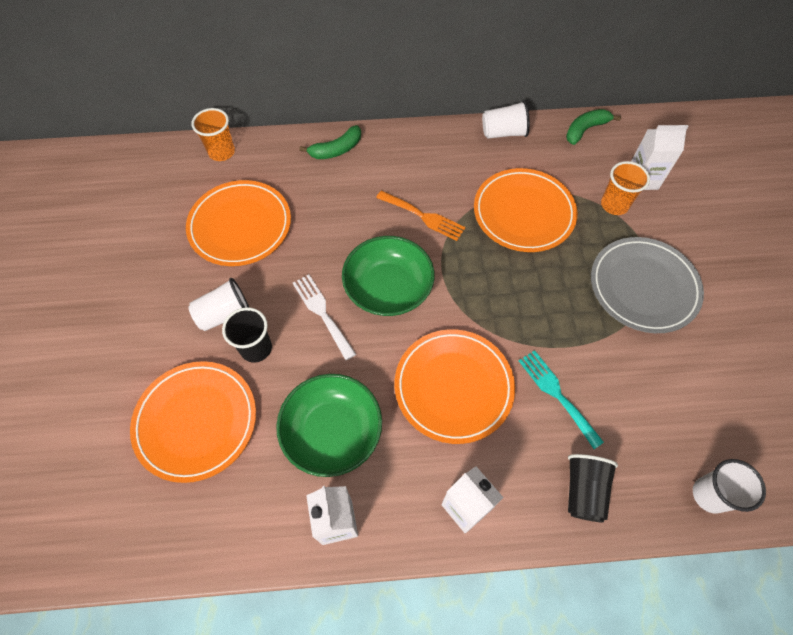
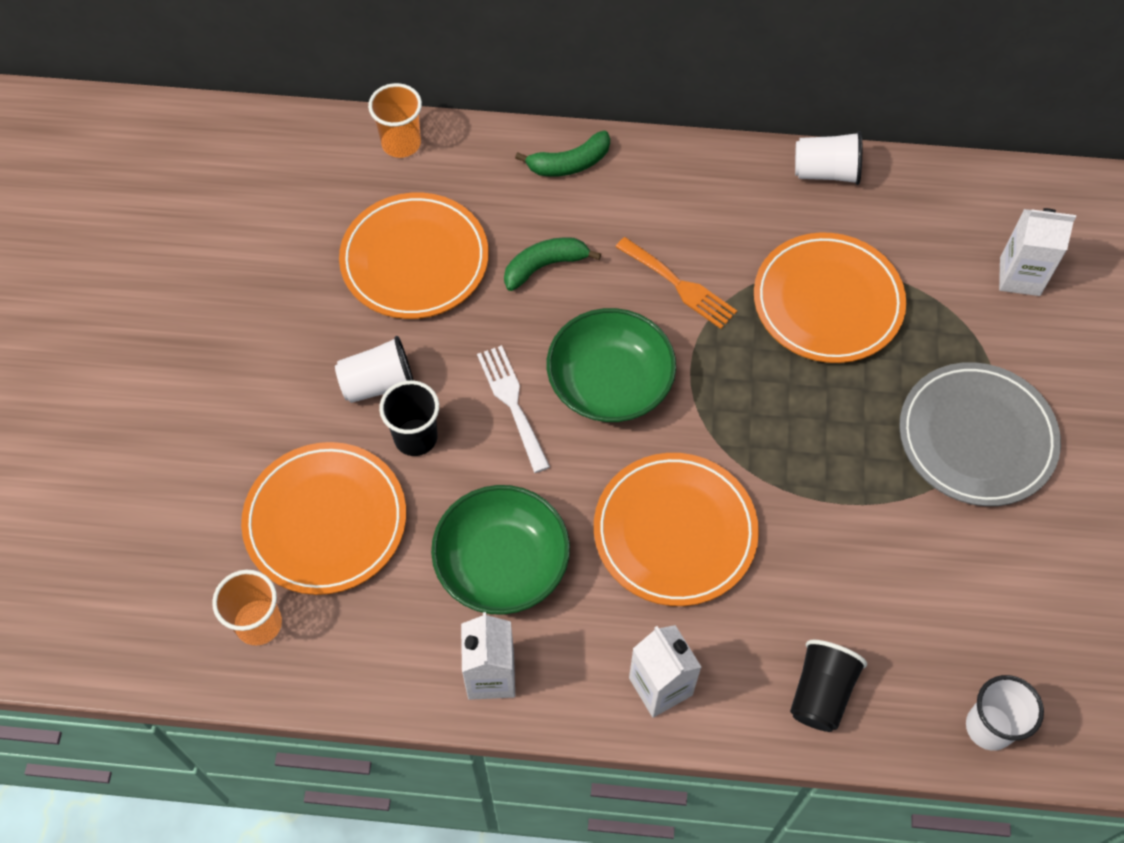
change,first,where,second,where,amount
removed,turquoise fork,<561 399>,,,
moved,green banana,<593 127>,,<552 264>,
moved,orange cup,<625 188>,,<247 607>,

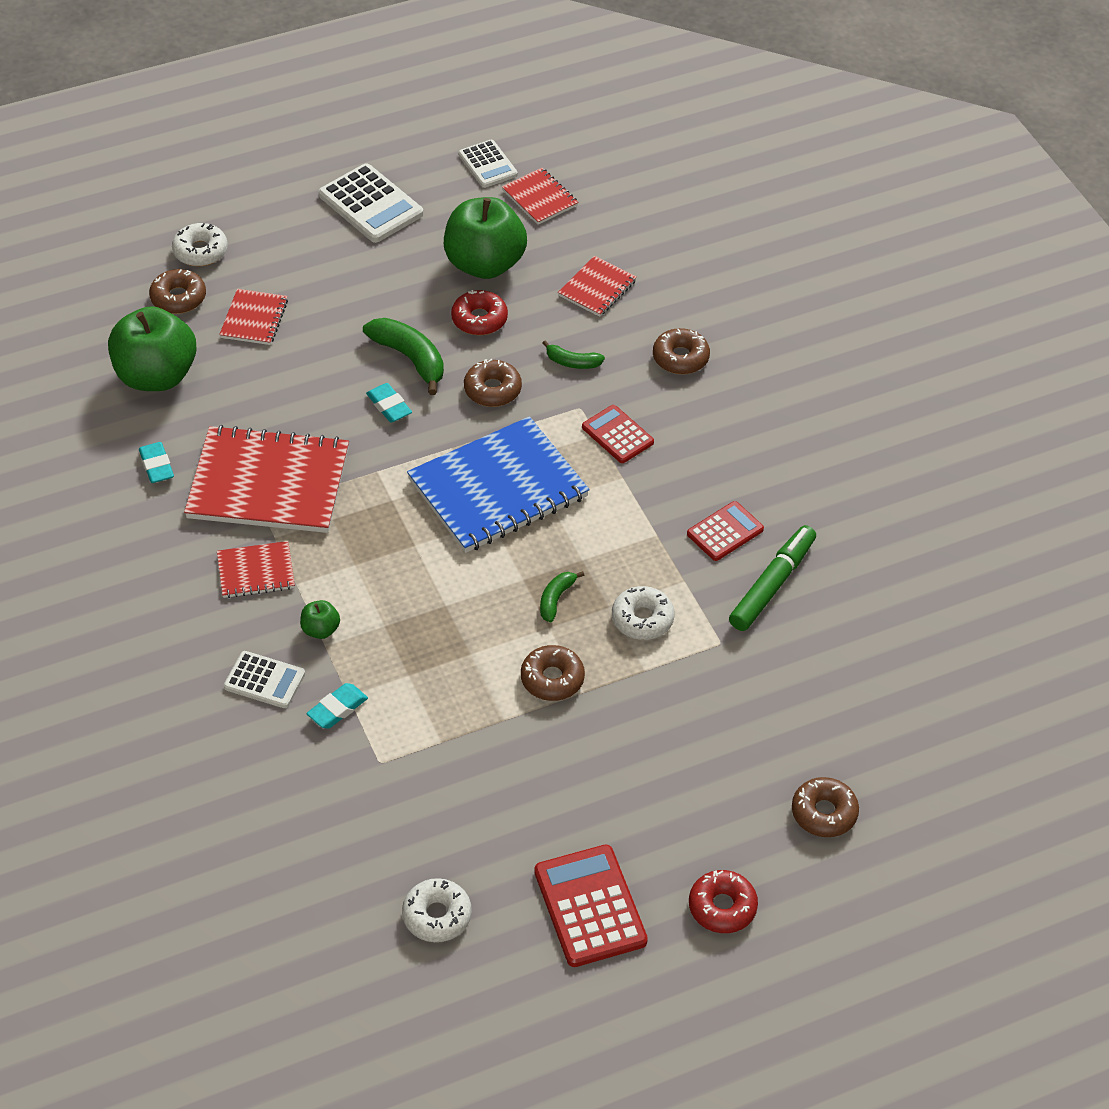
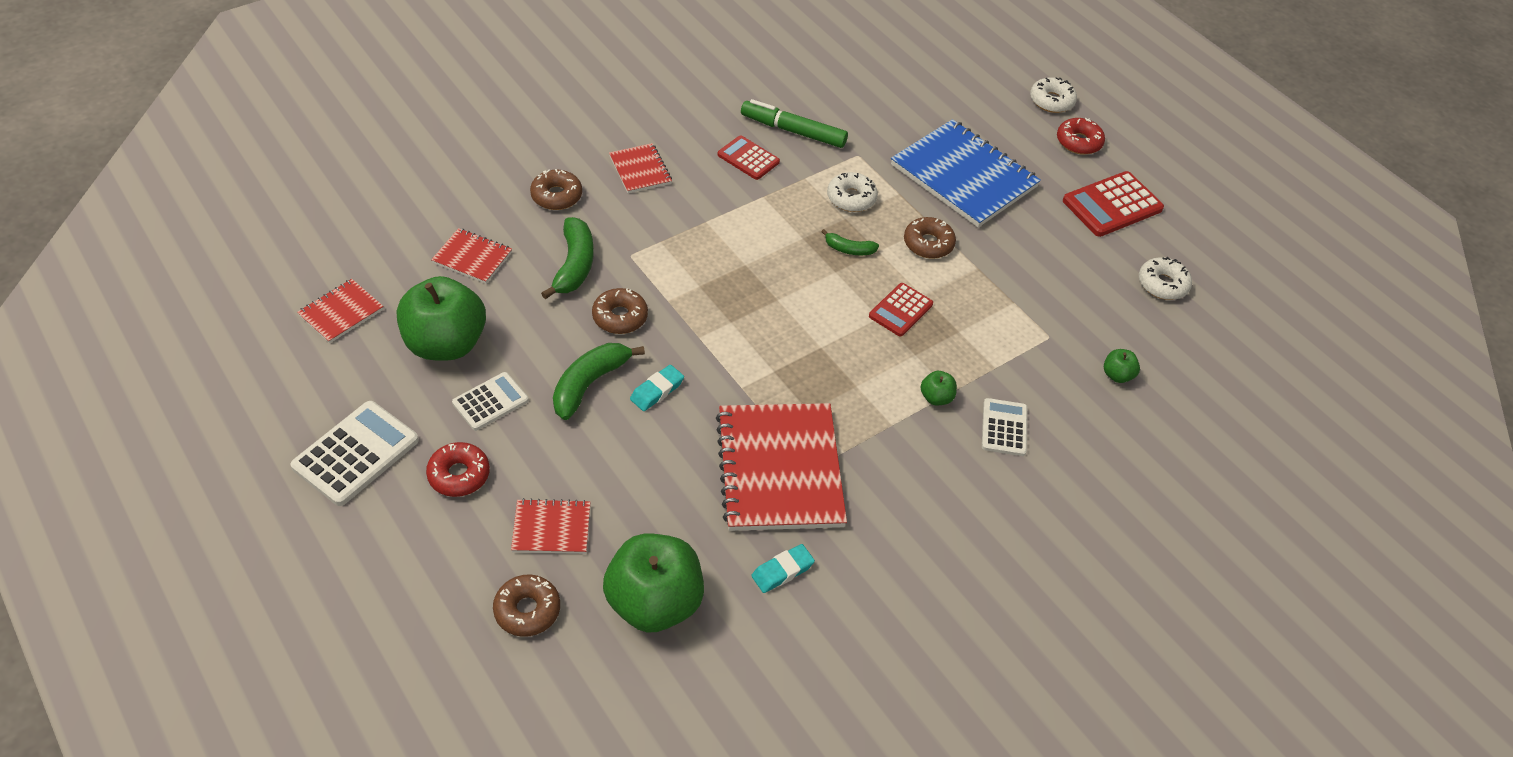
change,first,where,second,where,amount
removed,turquoise eraser,<337 706>,,,
removed,brown donut,<825 807>,,,
added,,,green apple,<1122 366>,
moved,white donut,<200 244>,,<1053 95>,
moved,red notebook,<256 569>,,<640 168>,
moved,blue notebook,<498 484>,,<966 173>,
moved,red donut,<479 312>,,<458 469>,
moved,white calculator,<488 164>,,<490 401>,
moved,red calculator,<618 434>,,<901 309>,
resized,green banana,<573 355>,,<567 258>,x1.79

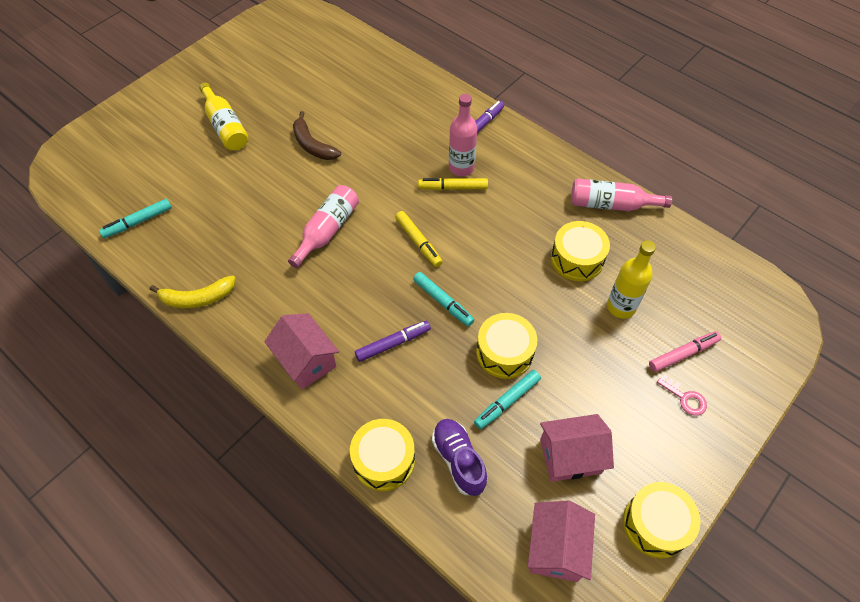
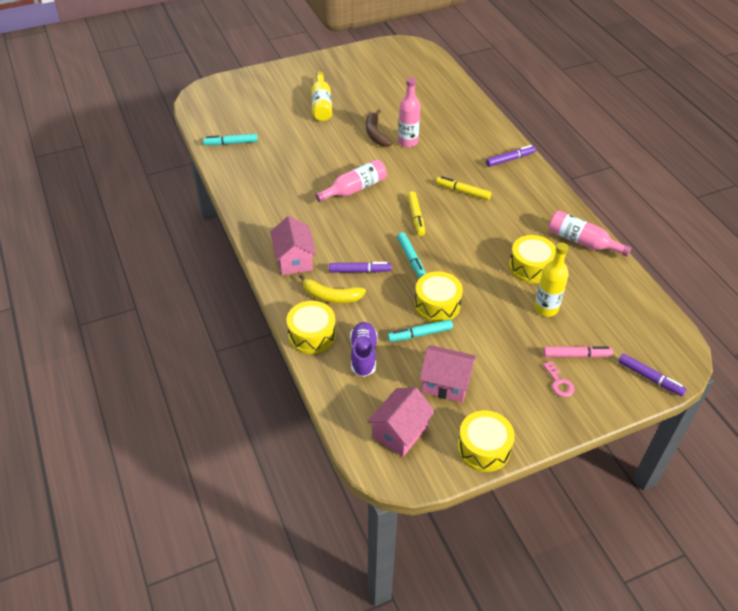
change,first,where,second,where,amount
added,,,purple marker,<652 375>,
moved,yellow banana,<193 291>,,<332 288>,
moved,pink bottle,<463 135>,,<409 112>,

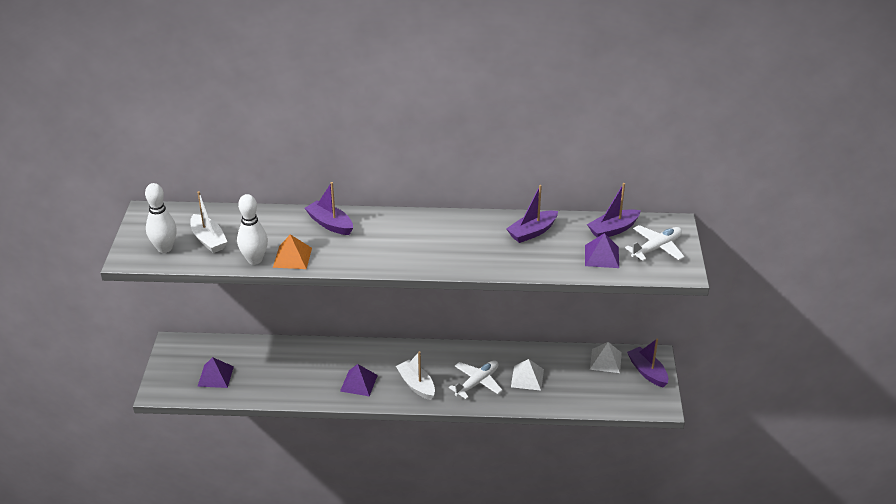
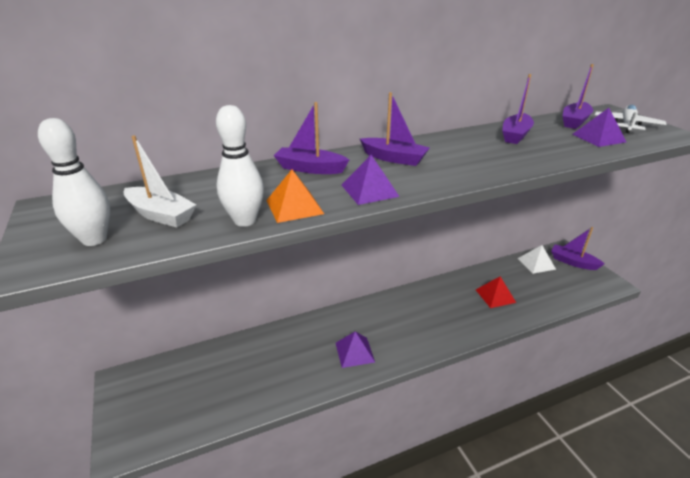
change,first,where,second,where,amount
removed,white boat,<415 375>,,,
removed,white plane,<475 379>,,,
added,,,purple boat,<395 129>,
moved,purple pyramid,<215 372>,,<371 180>,
recoloured,white pyramid,<527 375>,red pyramid,<496 292>,

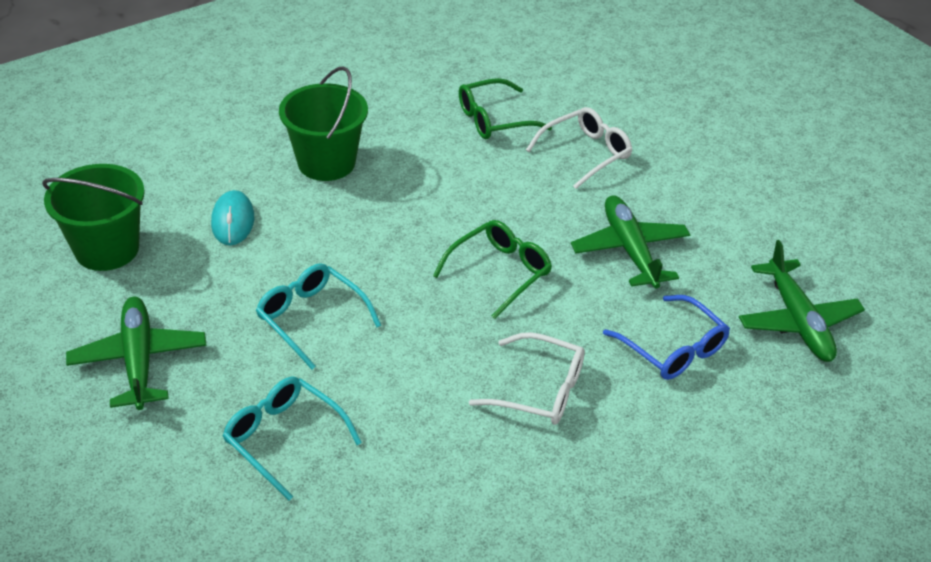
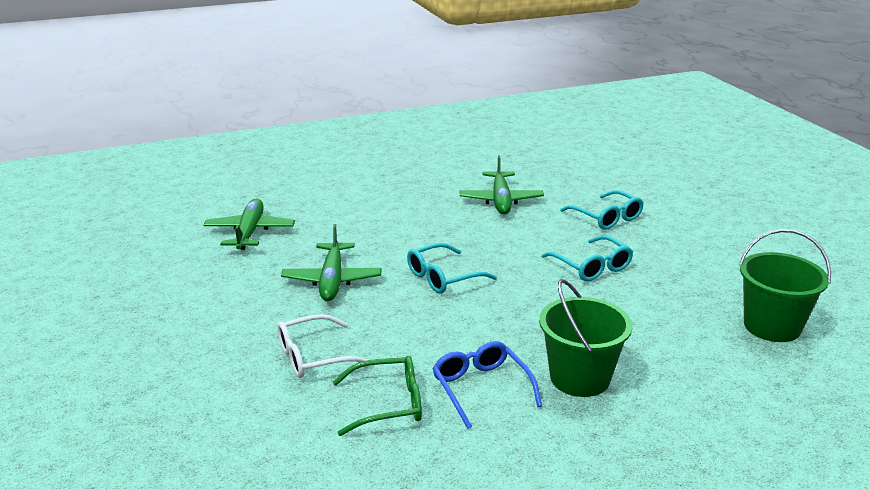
change,first,where,second,where,amount
removed,turquoise mouse,<232 217>,,,
removed,white glasses,<527 378>,,,
moved,green plane,<136 353>,,<502 185>,
moved,blue glasses,<666 337>,,<487 385>,
recoloured,green glasses,<492 269>,turquoise glasses,<452 268>,

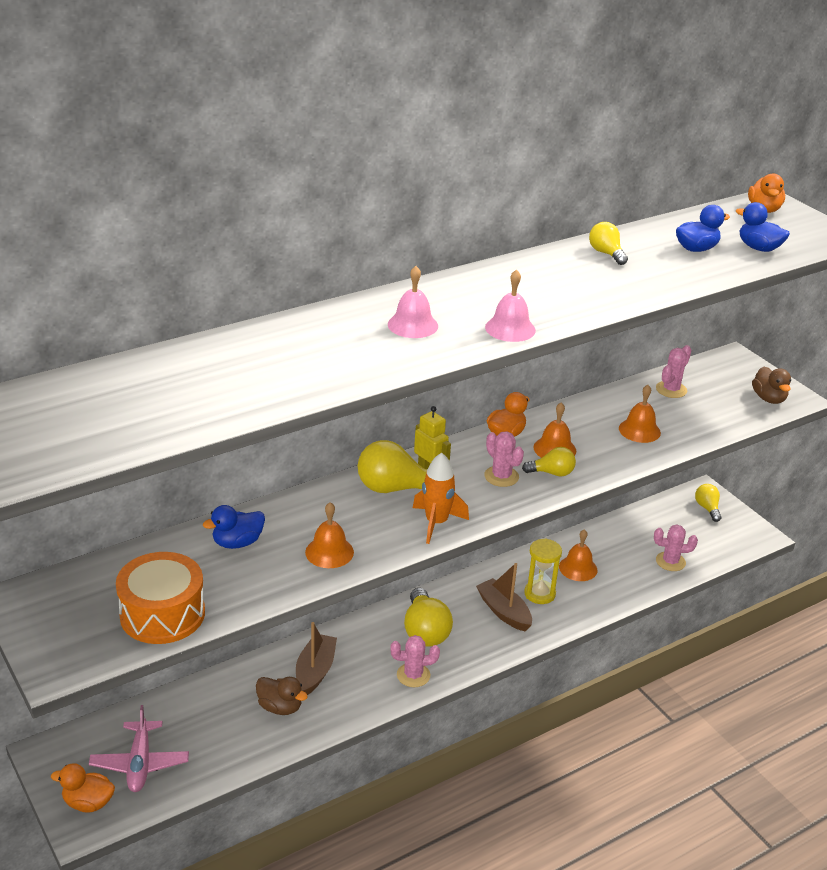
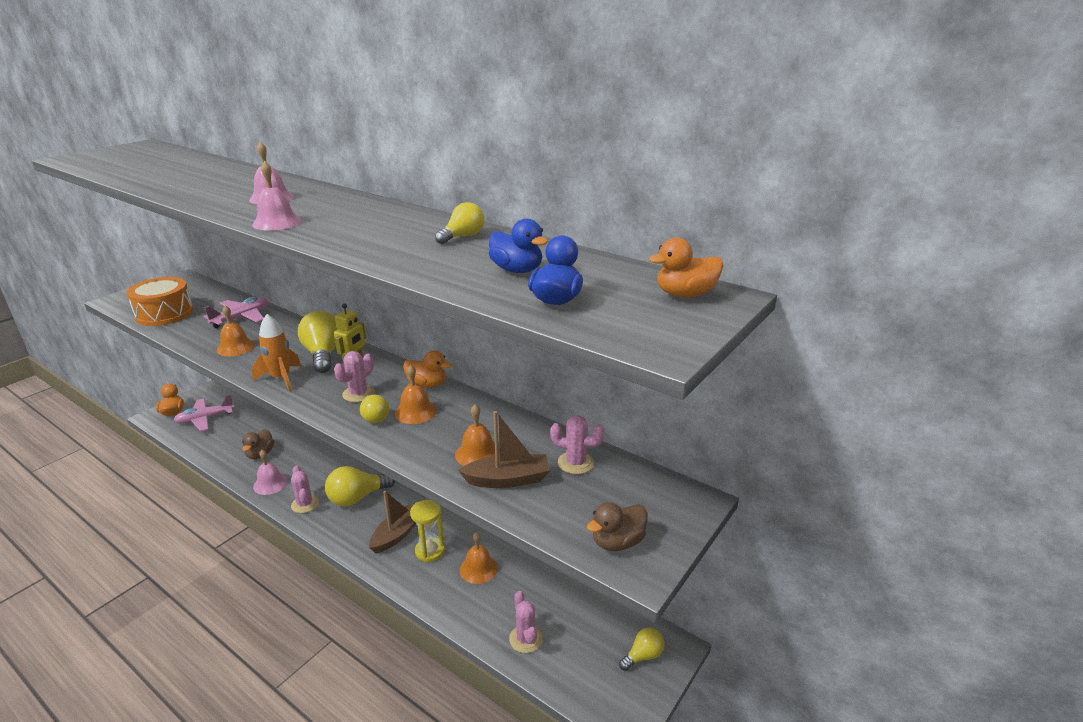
change,first,where,second,where,amount
added,,,pink bell,<270 472>,
moved,brown boat,<316 658>,,<504 449>,
replaced,blue duck,<234 527>,pink plane,<236 312>,

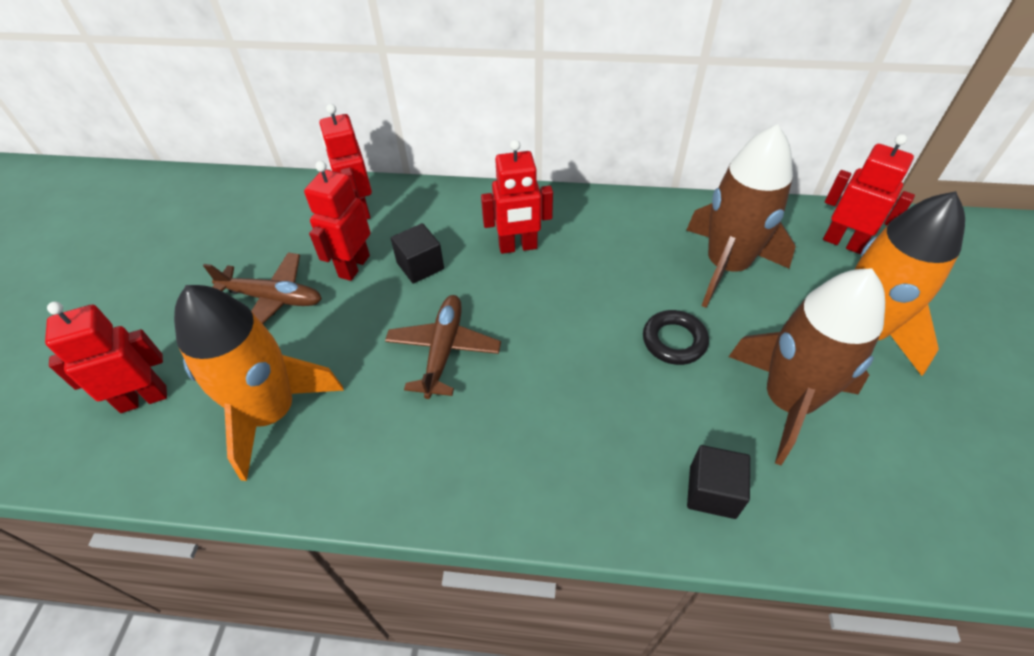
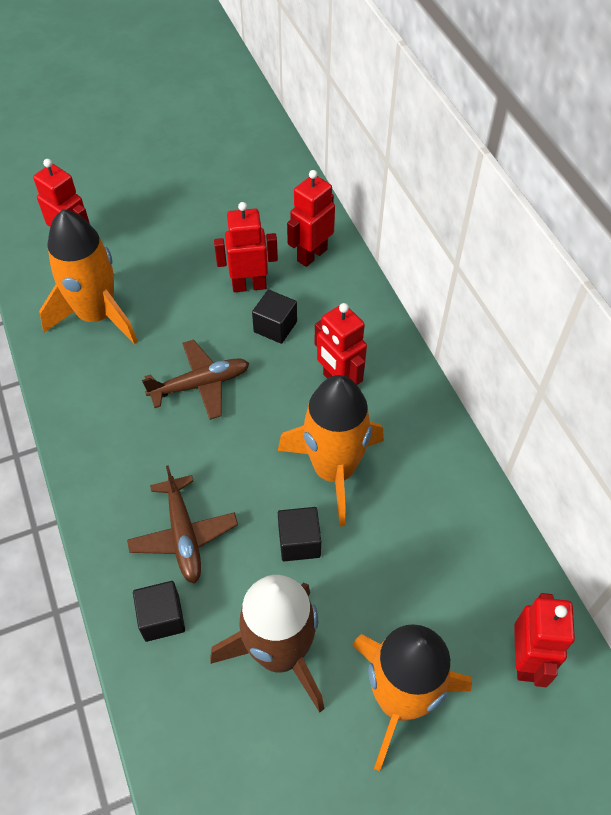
change,first,where,second,where,amount
removed,brown rocket,<741 216>,,,
added,,,orange rocket,<331 450>,
moved,brown plane,<262 288>,,<182 524>,
replaced,black ring,<676 337>,black cube,<299 534>,

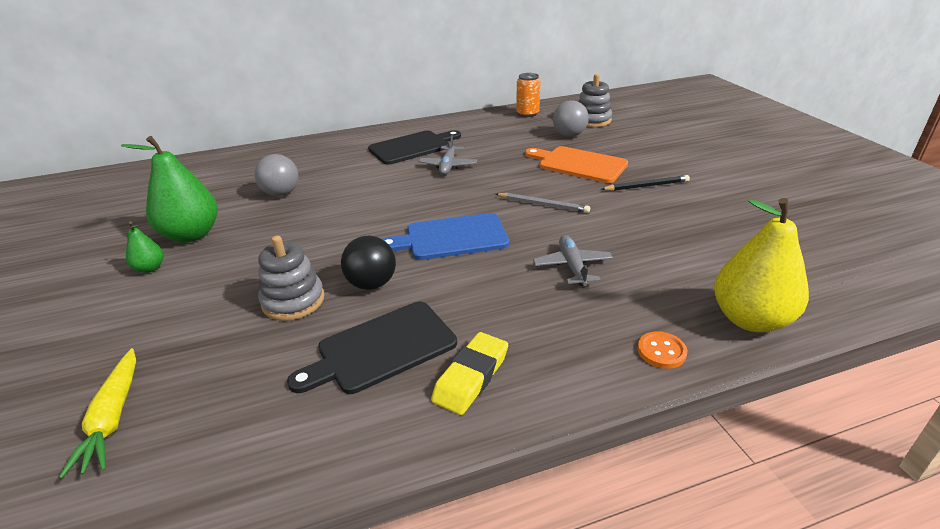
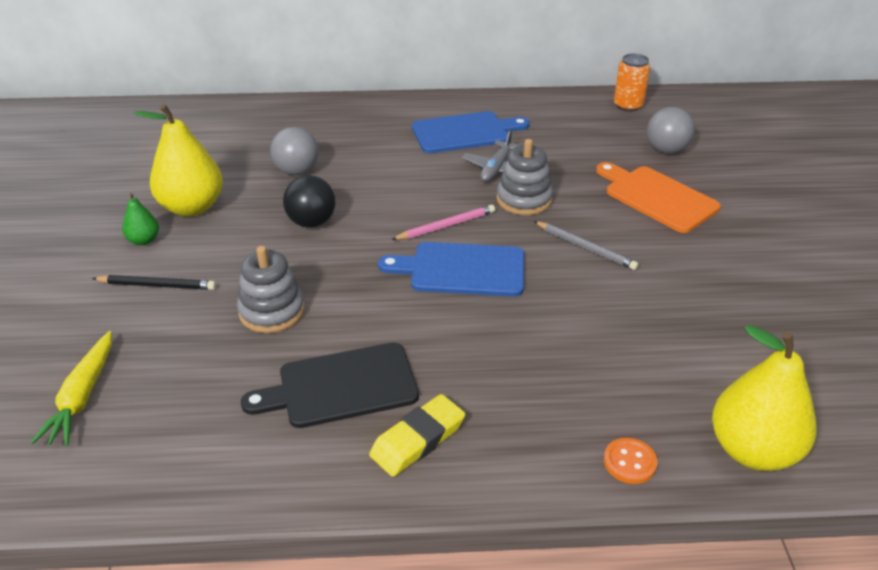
change,first,where,second,where,amount
removed,grey plane,<573 260>,,,
added,,,pink pencil,<443 222>,
moved,black ball,<368 263>,,<309 201>,
moved,grey stacking toy,<595 100>,,<524 177>,
moved,black pencil,<645 183>,,<154 282>,
recoloured,green pear,<169 189>,yellow pear,<178 160>,
recoloured,black cutting board,<414 147>,blue cutting board,<471 132>,

